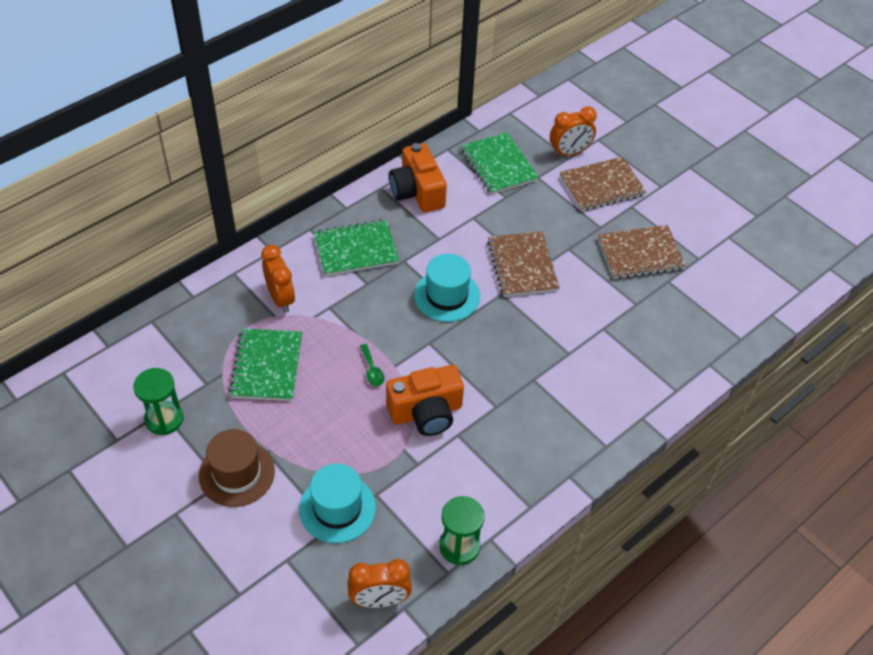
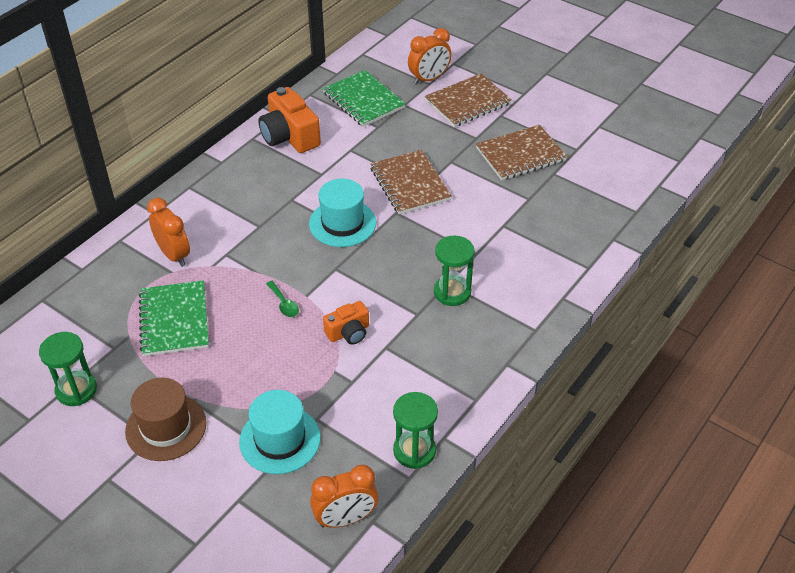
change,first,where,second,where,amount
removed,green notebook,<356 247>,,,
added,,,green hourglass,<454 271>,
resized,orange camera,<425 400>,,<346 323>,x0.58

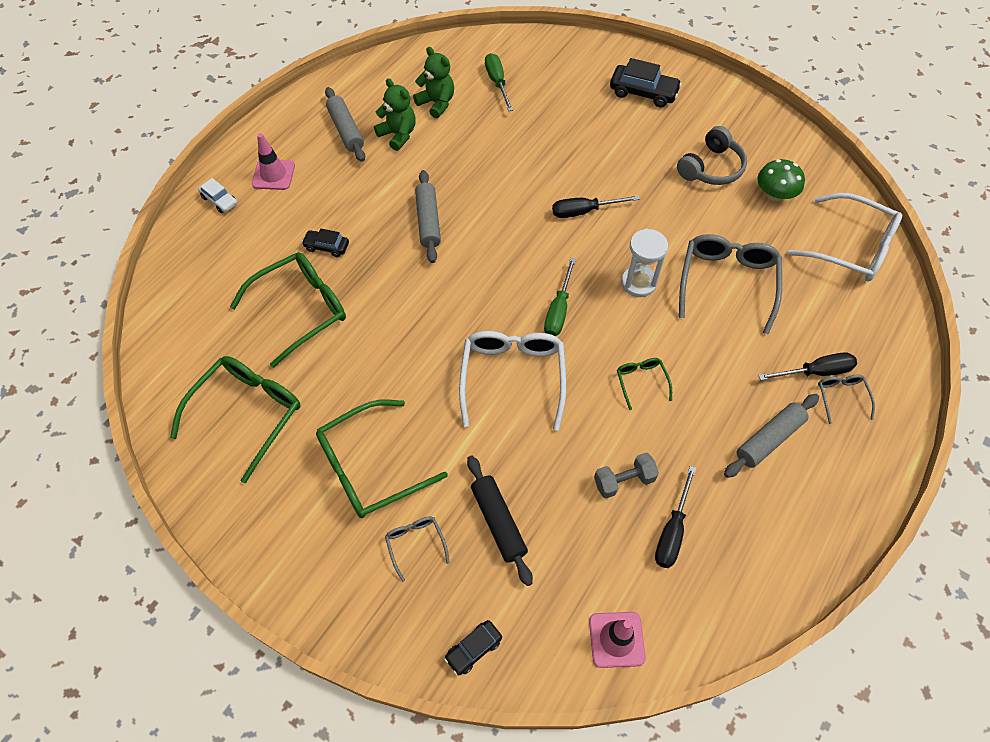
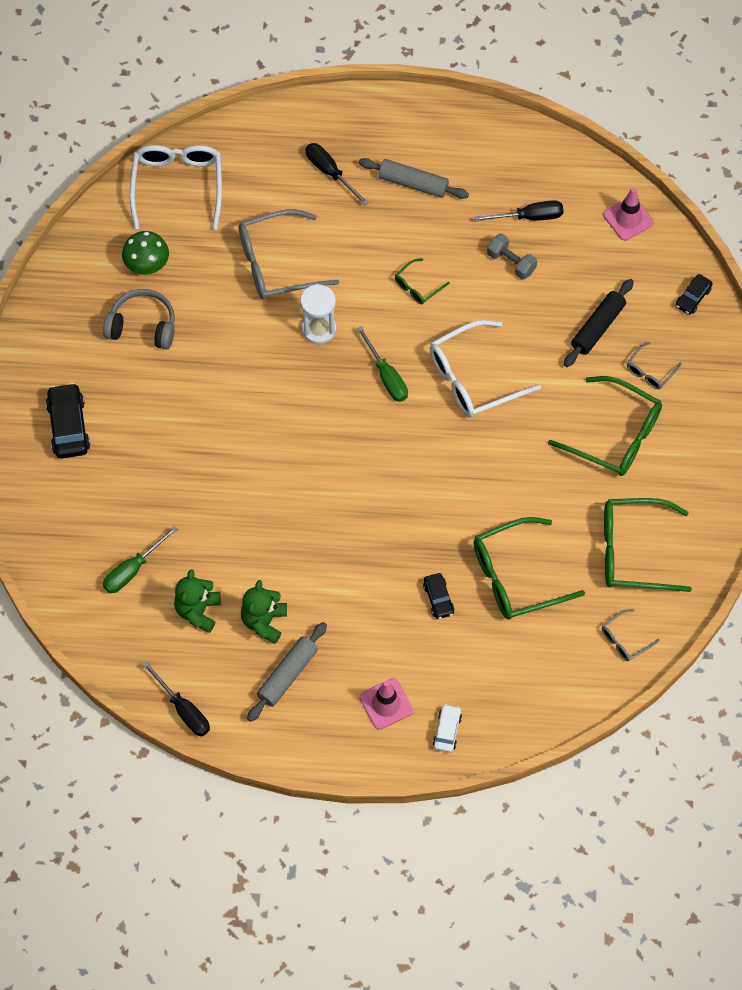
change,first,where,second,where,amount
removed,grey rolling pin,<428 216>,,,
moved,black screwdriver,<596 206>,,<176 698>,
moved,grey glasses,<846 399>,,<630 635>,
turned,green glasses,<288 310>,,<529 568>,45 degrees counterclockwise
turned,black car,<473 647>,,<694 294>,105 degrees clockwise
turned,green screwdriver,<560 297>,,<382 364>,75 degrees clockwise

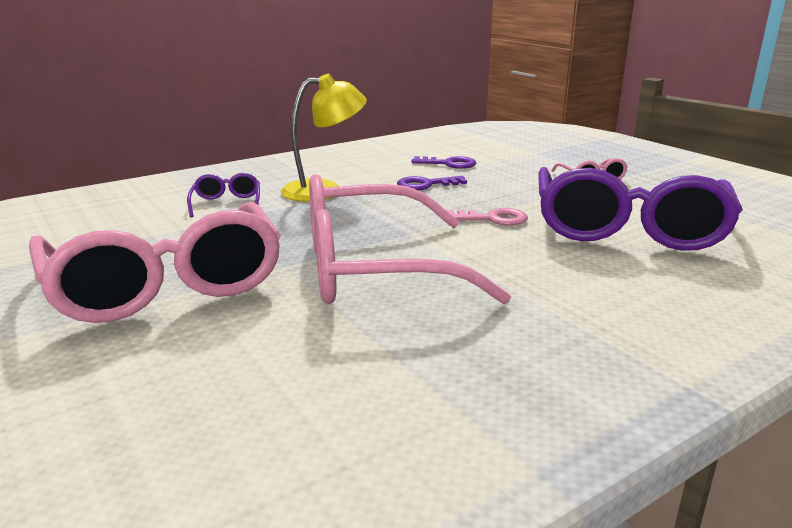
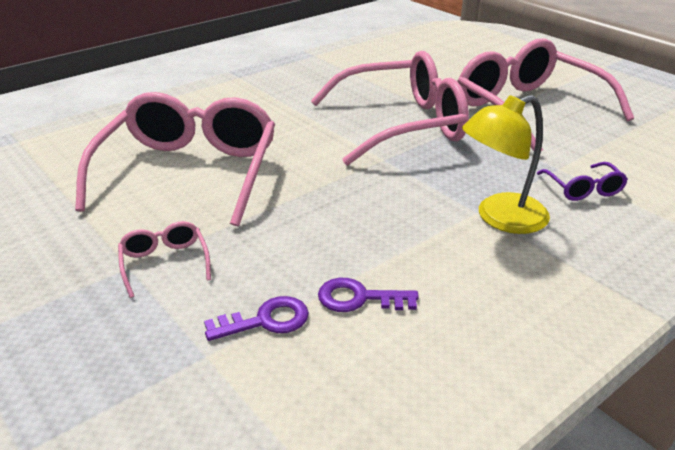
change,first,where,second,where,amount
removed,pink key,<487 217>,,,
moved,purple key,<432 183>,,<256 318>,
recoloured,purple glasses,<640 209>,pink glasses,<175 159>,

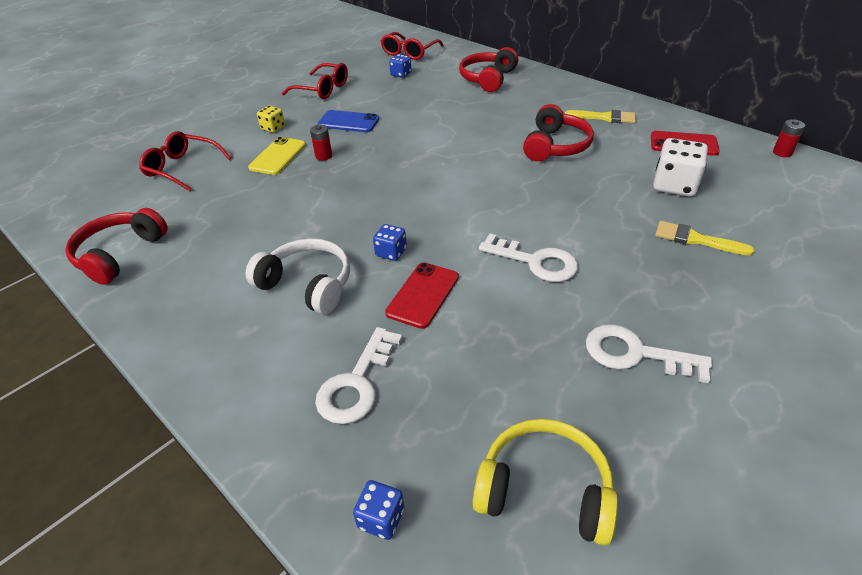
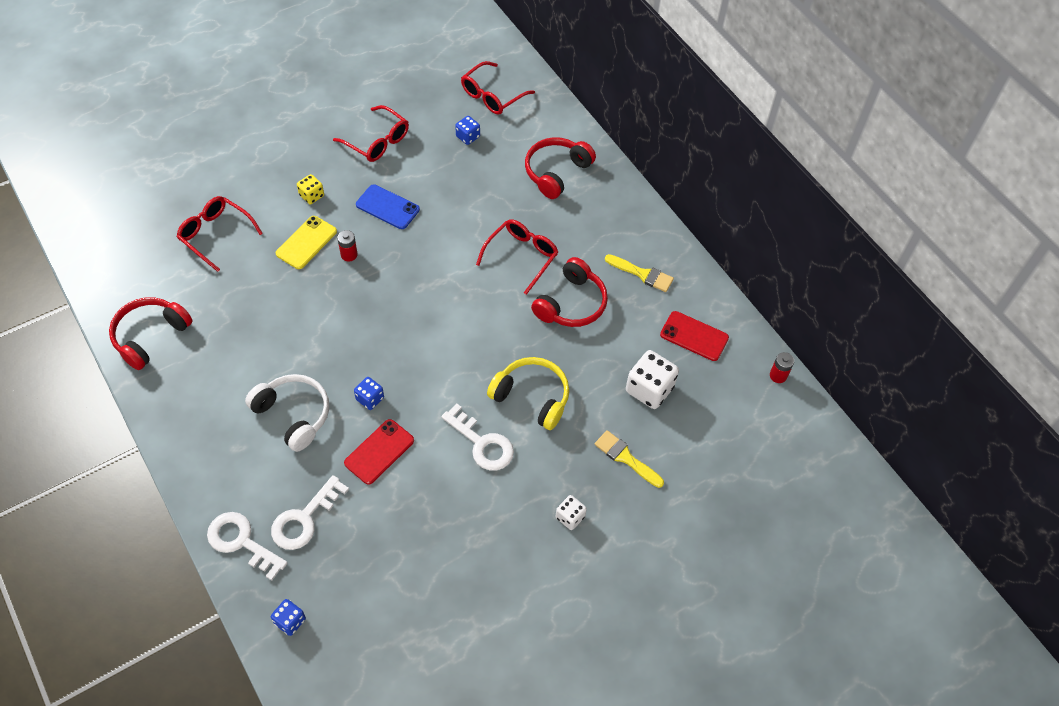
change,first,where,second,where,amount
added,,,red glasses,<517 257>,
added,,,white dice,<571 512>,
moved,yellow headphones,<545 482>,,<528 393>,
moved,white key,<649 353>,,<247 546>,

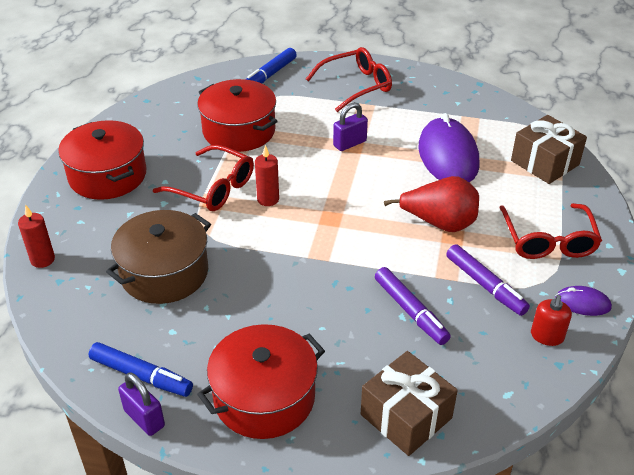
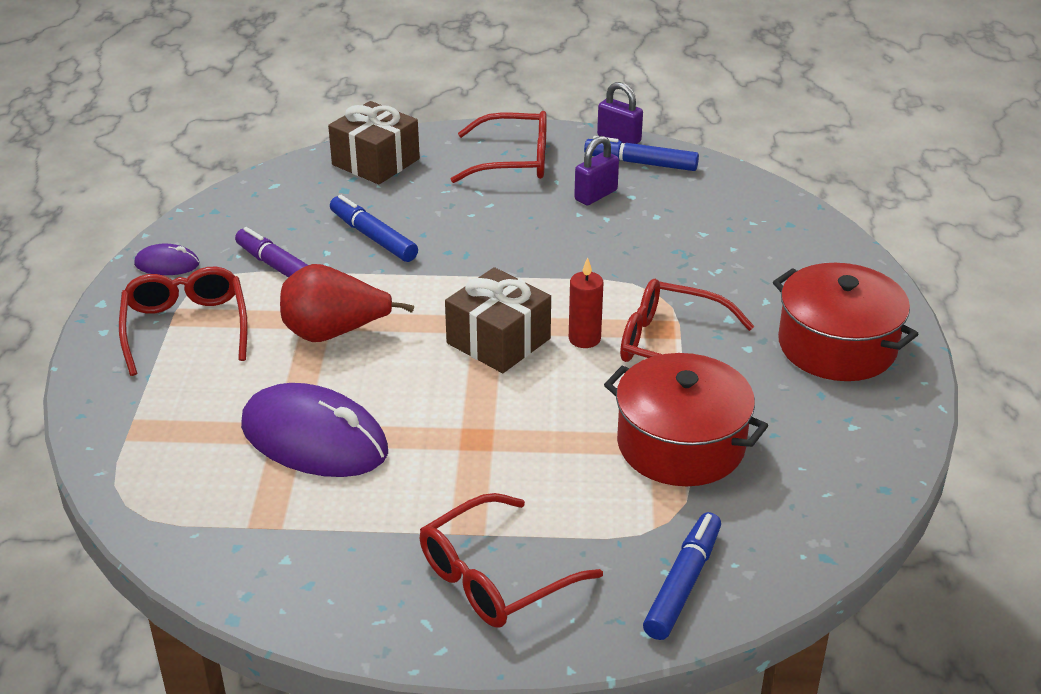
change,first,where,second,where,amount
removed,red candle,<36 236>,,,
removed,brown pot,<158 257>,,,
removed,red soap dispenser,<551 320>,,,
moved,purple padlock,<350 126>,,<596 170>,
moved,brown gift,<549 149>,,<498 320>,
replaced,red pot,<261 381>,red glasses,<499 147>,
recoloured,purple marker,<413 306>,blue marker,<374 228>,
turned,purple mouse,<448 147>,,<314 430>,45 degrees counterclockwise

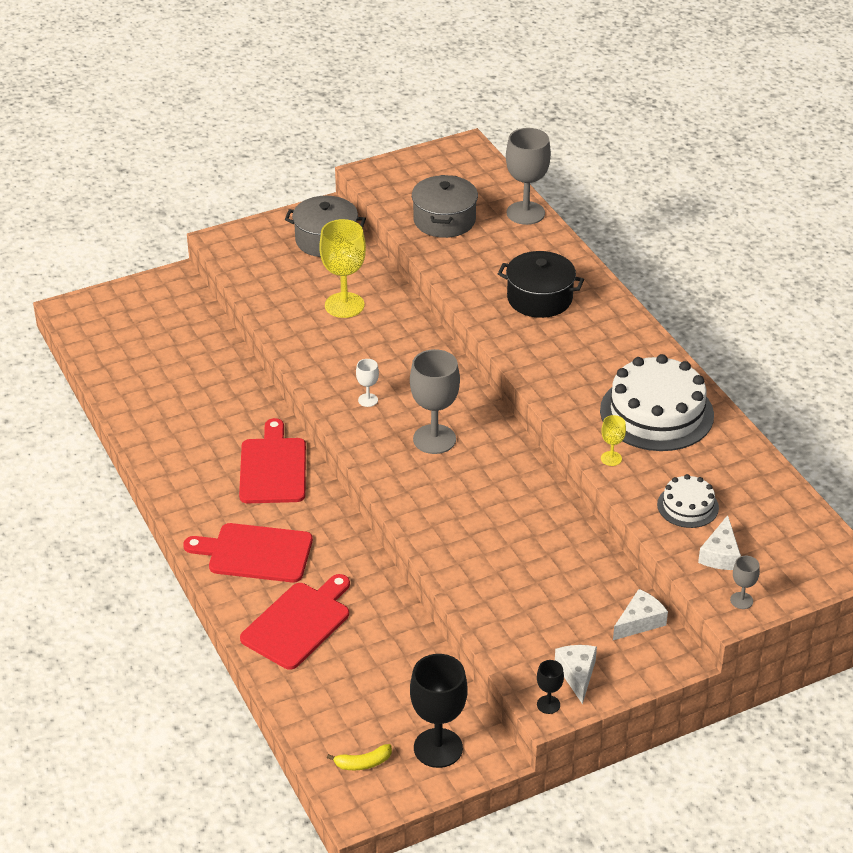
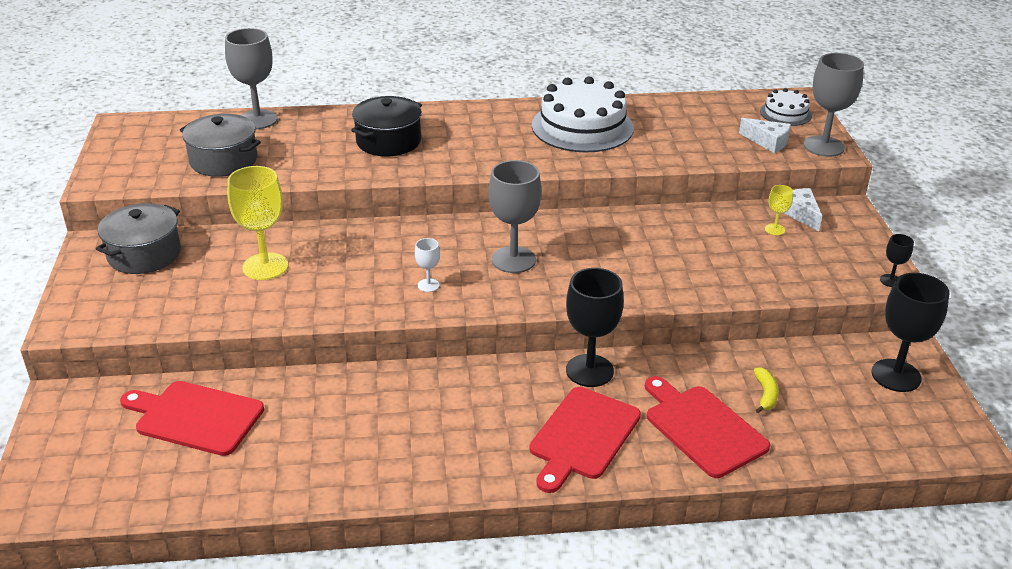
change,first,where,second,where,amount
removed,white cheese,<576 675>,,,
added,,,black goblet,<595 327>,
moved,red cutting board,<272 460>,,<192 418>,
moved,yellow banana,<359 757>,,<766 390>,
moved,yellow goblet,<613 440>,,<779 210>,
moved,white cake,<688 501>,,<786 107>,
resized,grey goblet,<745 582>,,<834 105>,x2.11

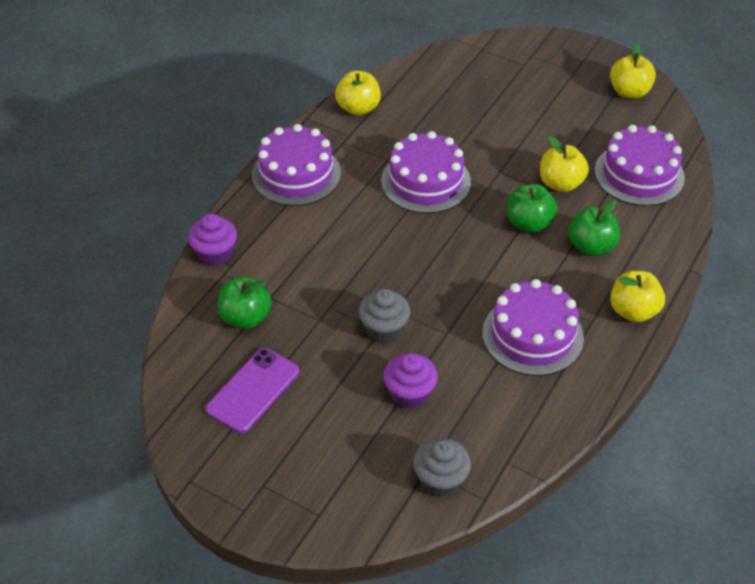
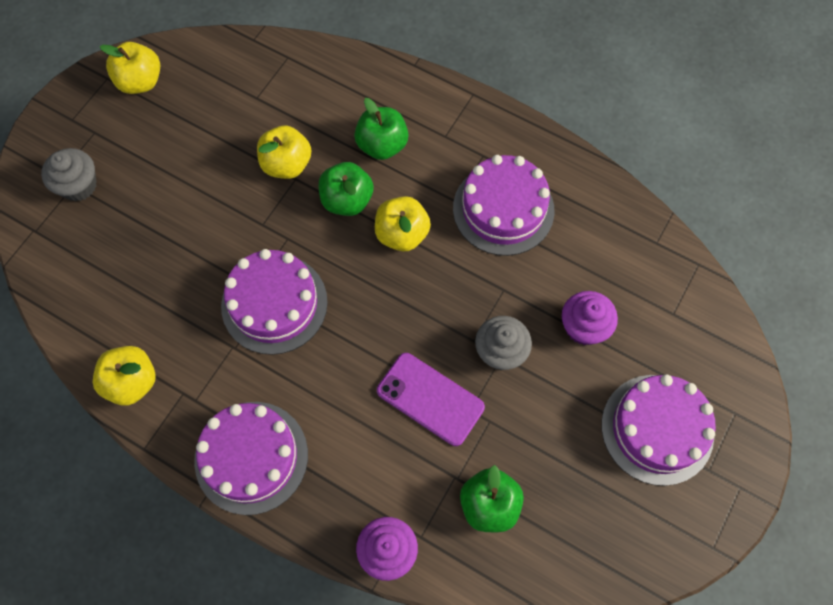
change,first,where,second,where,amount
moved,purple phone,<252 390>,,<431 399>,
moved,grey cupcake,<442 467>,,<69 174>,
moved,purple cake,<639 165>,,<659 430>,
moved,yellow apple,<637 297>,,<403 223>,

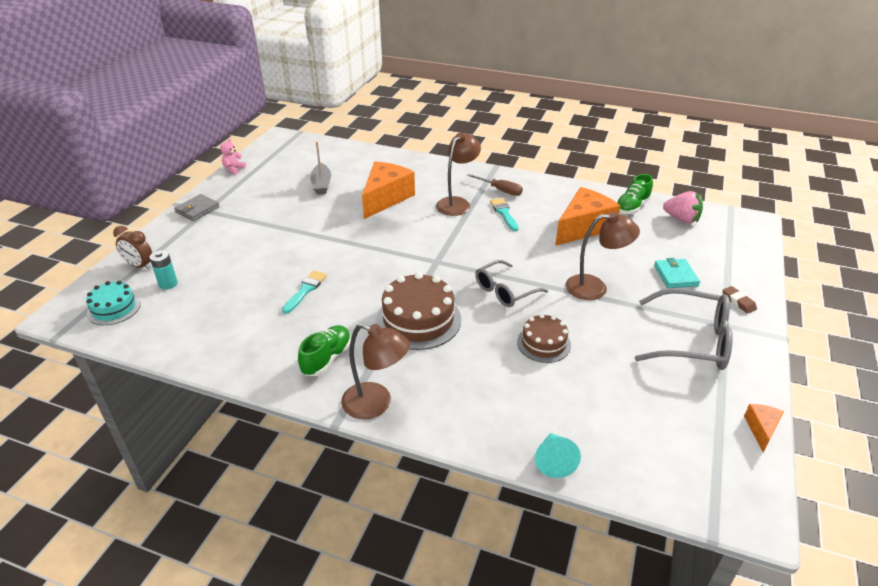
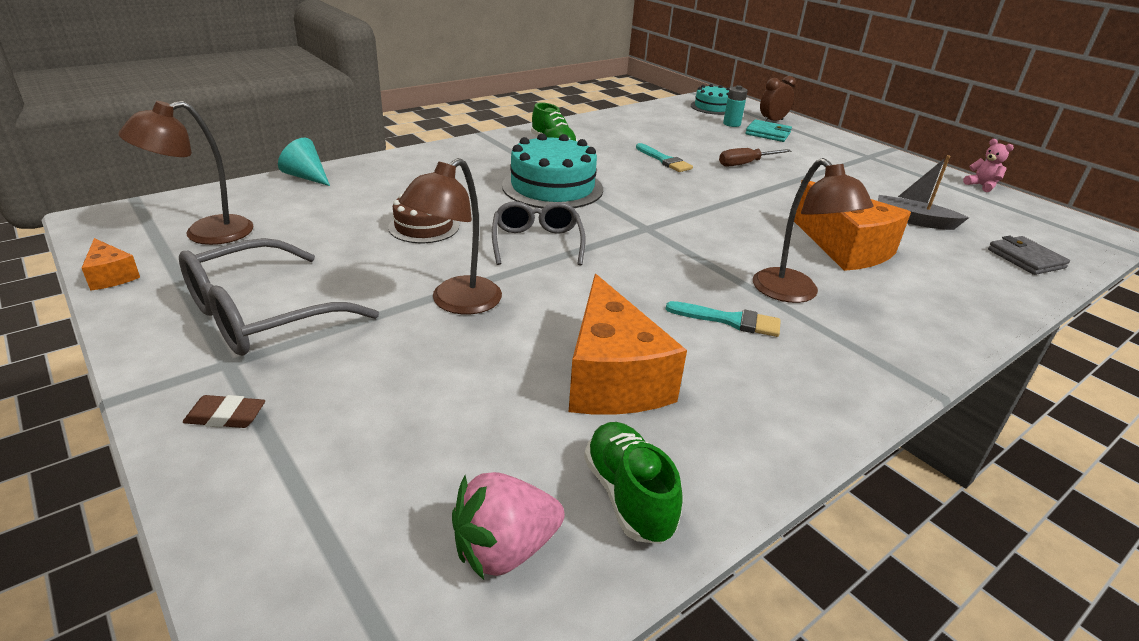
change,first,where,second,where,amount
moved,grey wallet,<197 207>,,<1029 255>,
moved,brown lamp,<375 371>,,<185 173>,
moved,brown screwdriver,<495 184>,,<755 157>,
moved,turquoise wallet,<677 273>,,<768 130>,
recoloured,brown cake,<418 311>,turquoise cake,<552 170>,

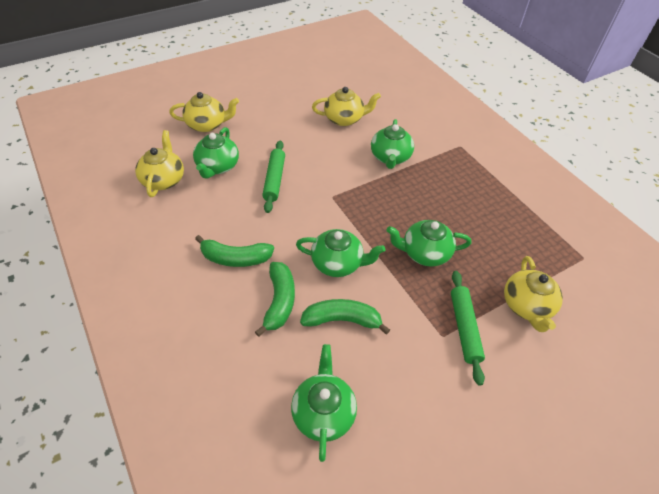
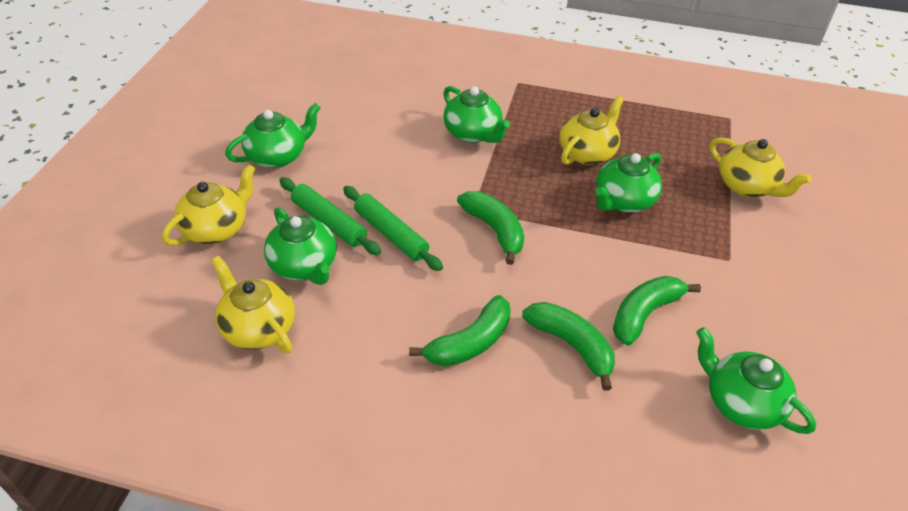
change,first,where,second,where,amount
added,,,green banana,<490 228>,
moved,green teapot,<340 253>,,<273 135>,
moved,yellow teapot,<346 106>,,<591 130>,
moved,green rolling pin,<468 328>,,<330 216>,

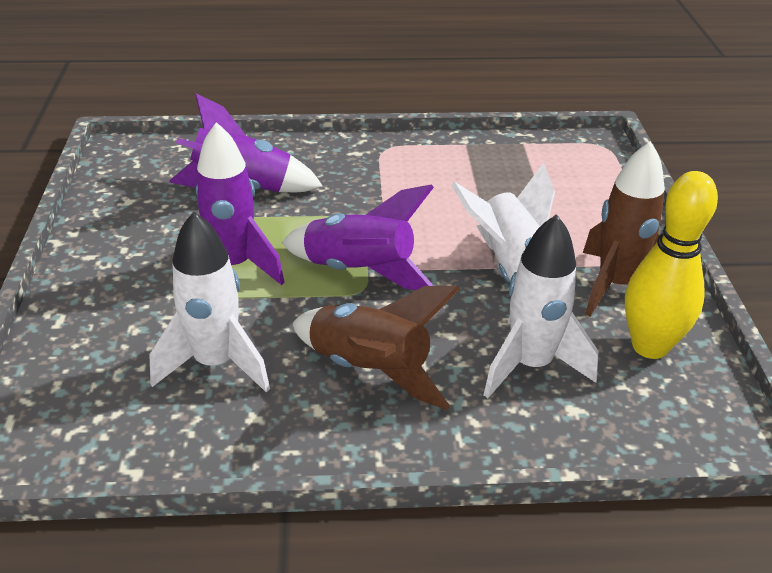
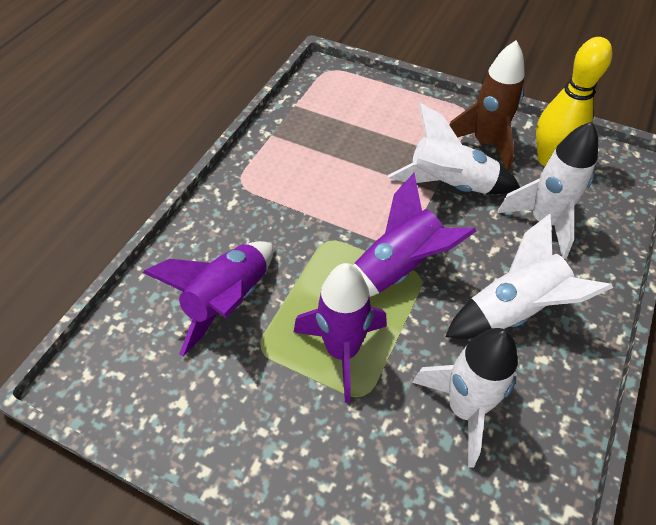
change,first,where,second,where,amount
recoloured,brown rocket,<376 348>,white rocket,<529 276>,

